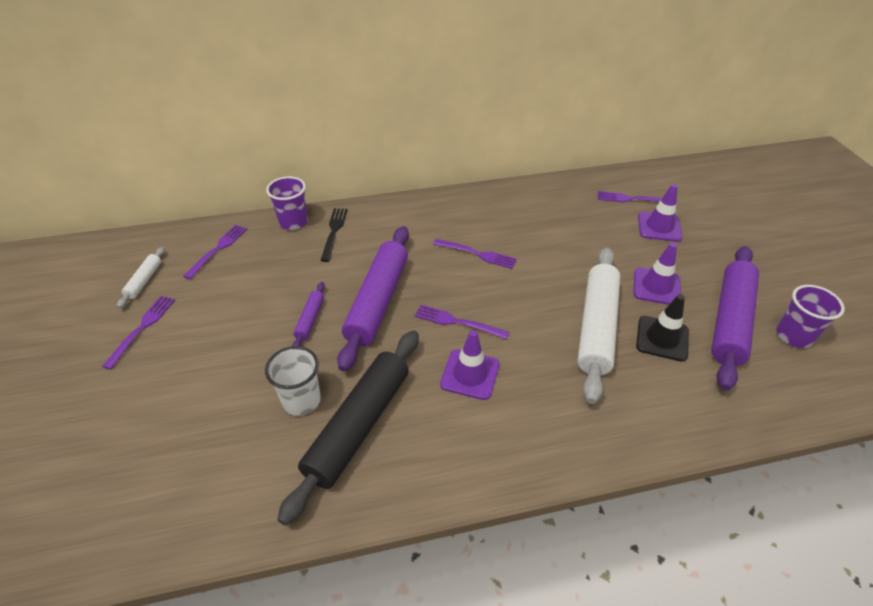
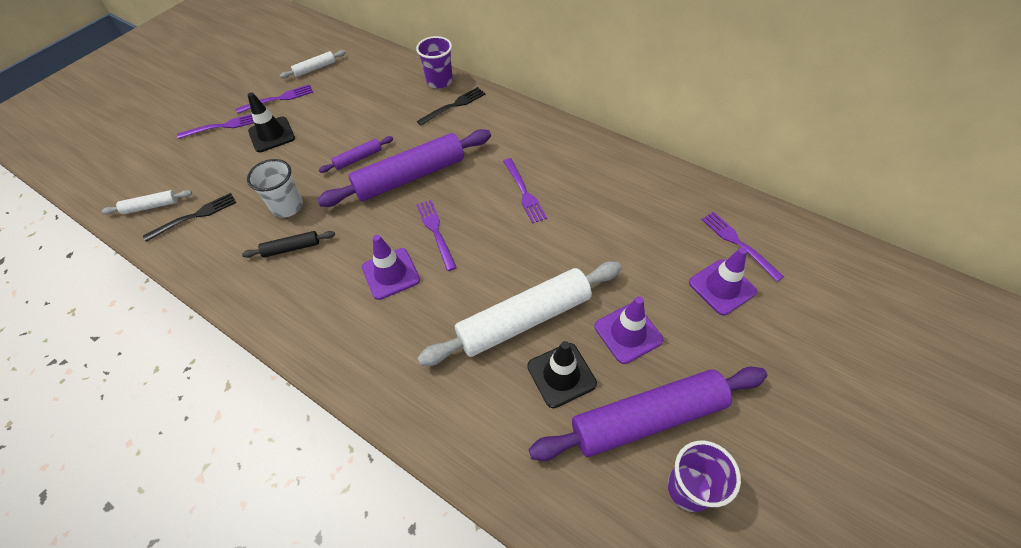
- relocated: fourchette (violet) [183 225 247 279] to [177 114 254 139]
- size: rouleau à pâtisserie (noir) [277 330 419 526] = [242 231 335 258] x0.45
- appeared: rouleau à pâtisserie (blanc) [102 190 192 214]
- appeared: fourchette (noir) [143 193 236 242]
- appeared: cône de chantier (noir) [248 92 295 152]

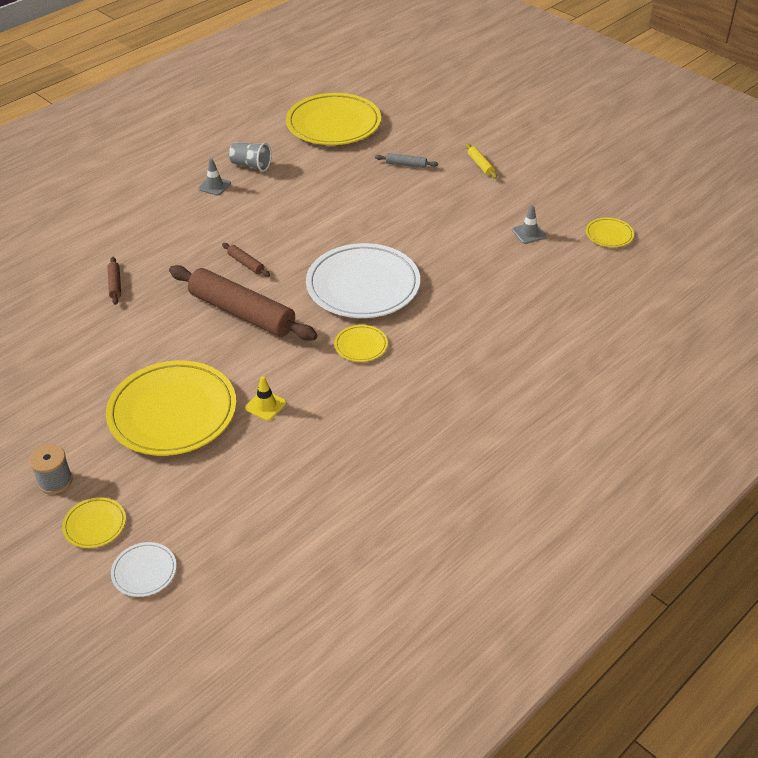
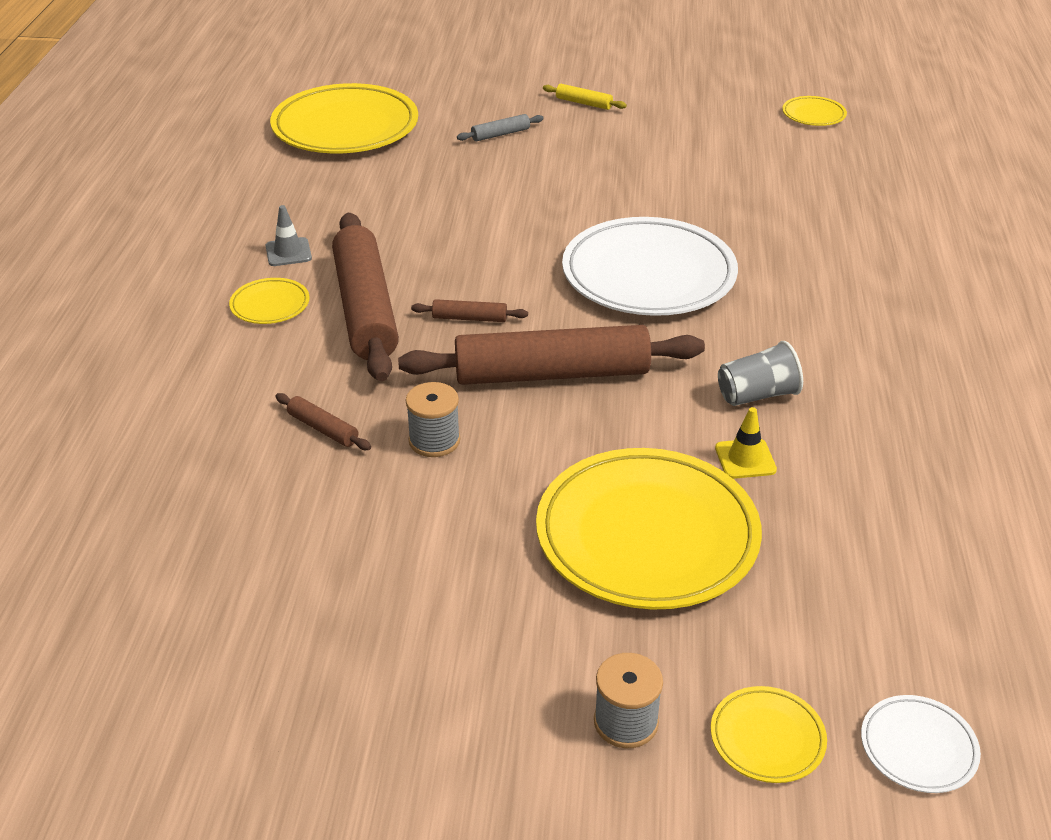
- relocated: gobelet (gris) [229 142 272 172] to [718 341 803 406]
- relocated: assiette (jaune) [334 325 388 362] to [229 278 310 324]
- missing: cône de chantier (gris) [512 205 546 244]
- appeared: rouleau à pâtisserie (marron) [332 213 399 381]
- appeared: bobine (gris) [406 382 460 457]

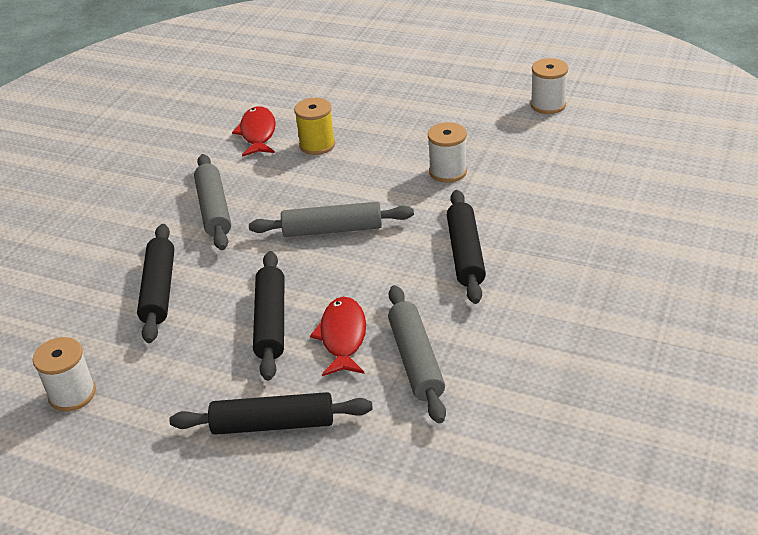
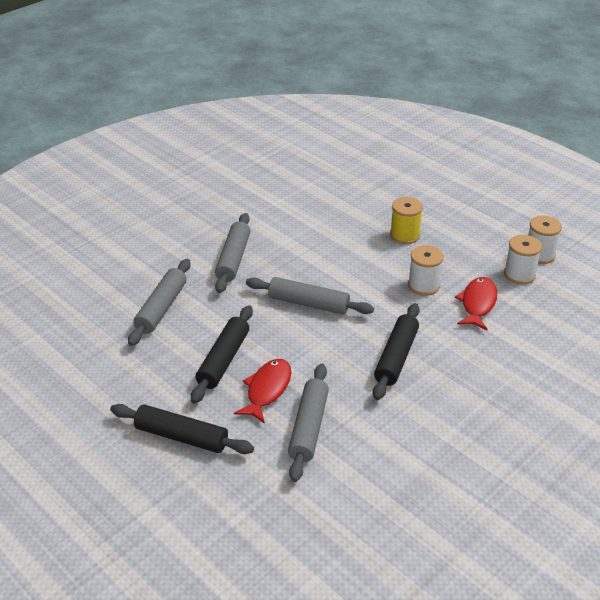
- relocated: bobine (blanc) [33 337 96 412] to [504 235 542 285]
- colour: rouleau à pâtisserie (noir) [137 224 174 343] to rouleau à pâtisserie (gris) [128 259 191 346]
- relocated: poisson (rouge) [232 106 276 157] to [455 277 497 330]
- relocated: bobine (jaune) [294 98 335 155] to [390 197 423 244]

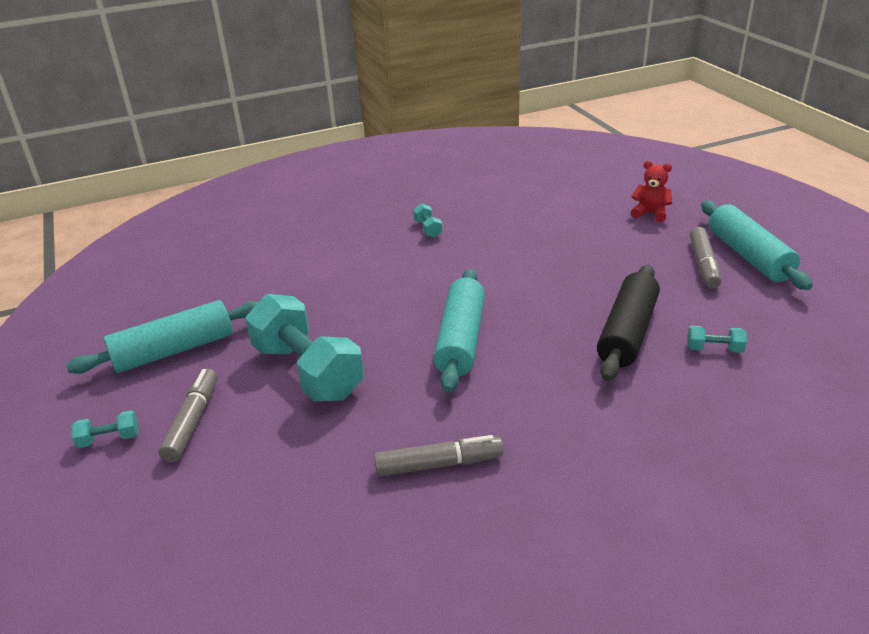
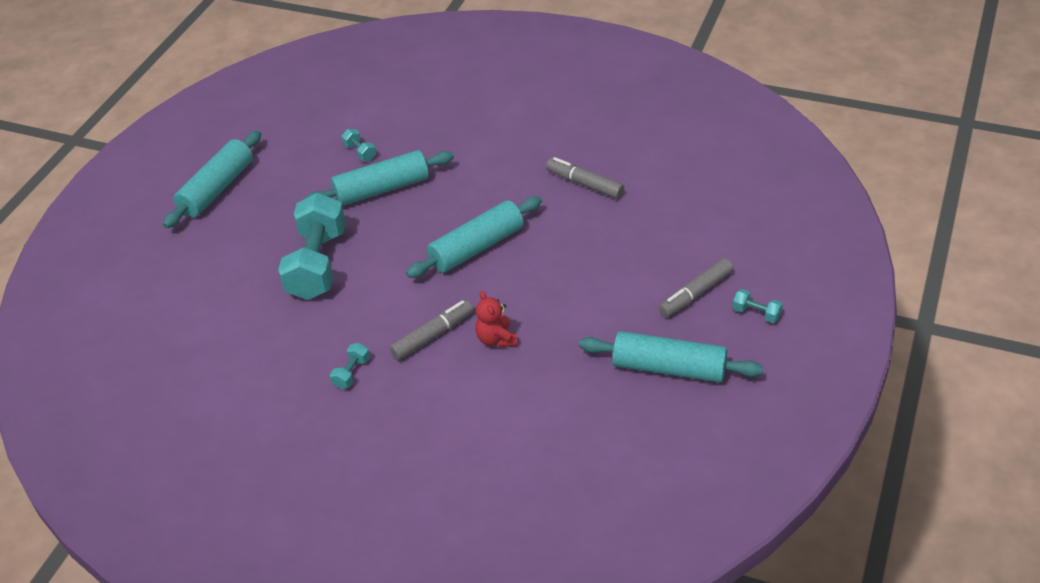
- relocated: haltère (turquoise) [245 294 364 401] to [278 193 346 300]
- colour: rouleau à pâtisserie (noir) [597 265 660 381] to rouleau à pâtisserie (turquoise) [304 150 454 206]
- relocated: ours en peluche (rouge) [631 161 672 222] to [475 291 517 348]
- relocated: feutre (gris) [690 227 721 289] to [390 300 473 360]

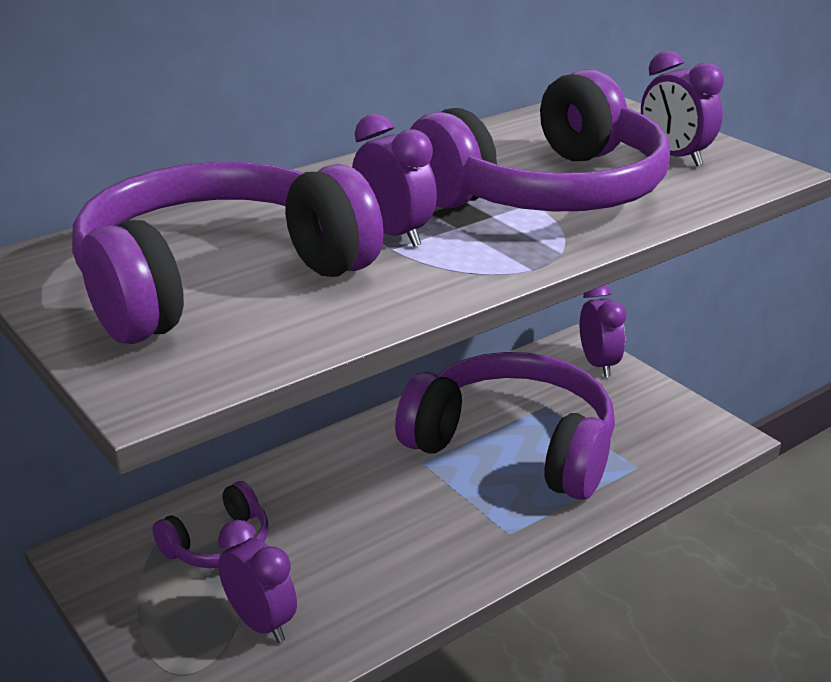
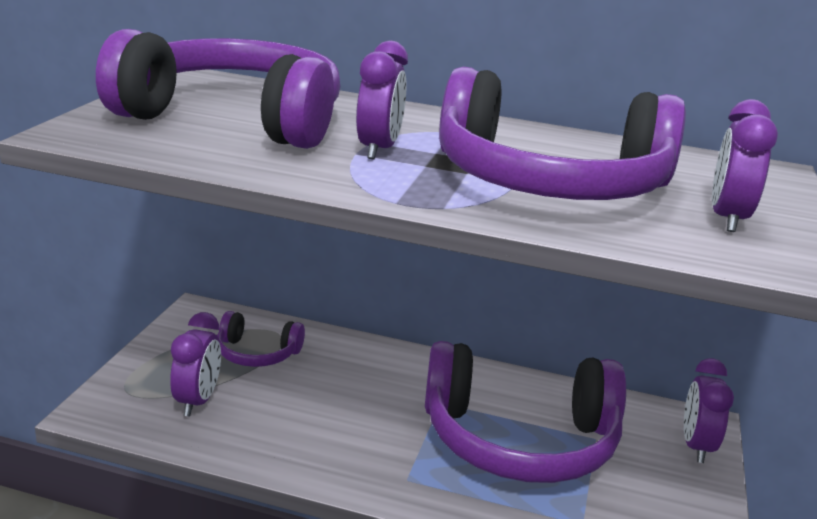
- spun: casque audio (violet) [395 352 615 500] = [425 341 626 483] 105 degrees clockwise
- spun: réveil (violet) [580 285 626 377] = [684 358 734 463] 150 degrees clockwise

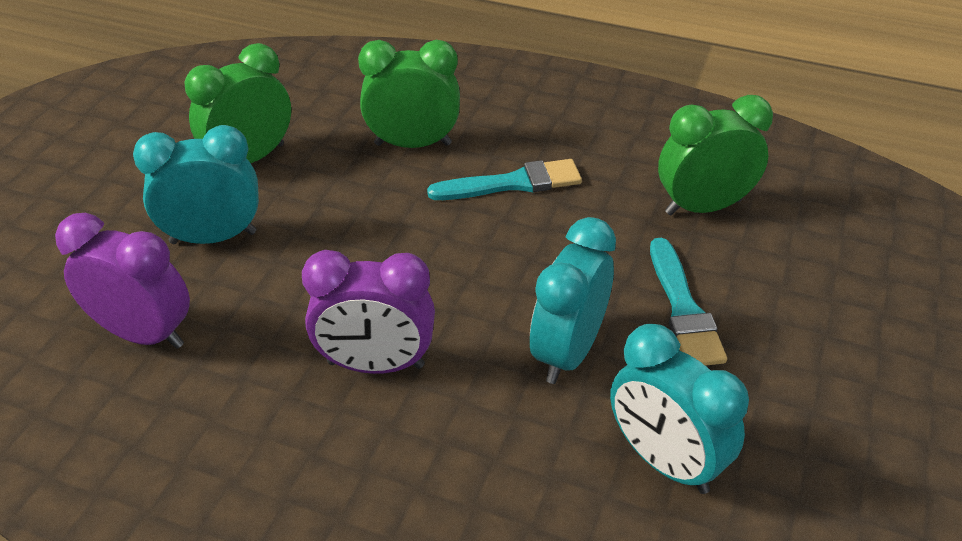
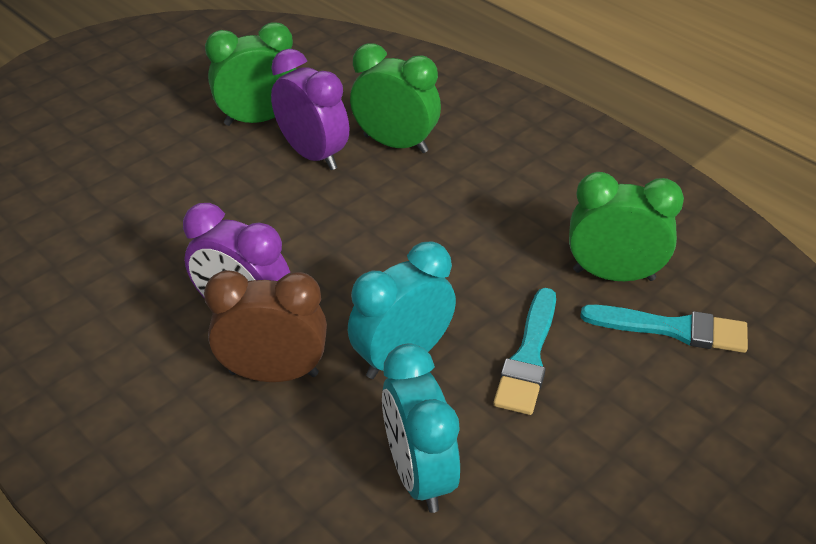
- relocated: réveil (violet) [55 213 190 349] to [271 49 349 170]
- missing: réveil (turquoise) [133 125 259 244]
- relocated: pinceau (turquoise) [427 159 582 200] to [580 305 748 353]
- appeared: réveil (marron) [204 270 327 382]

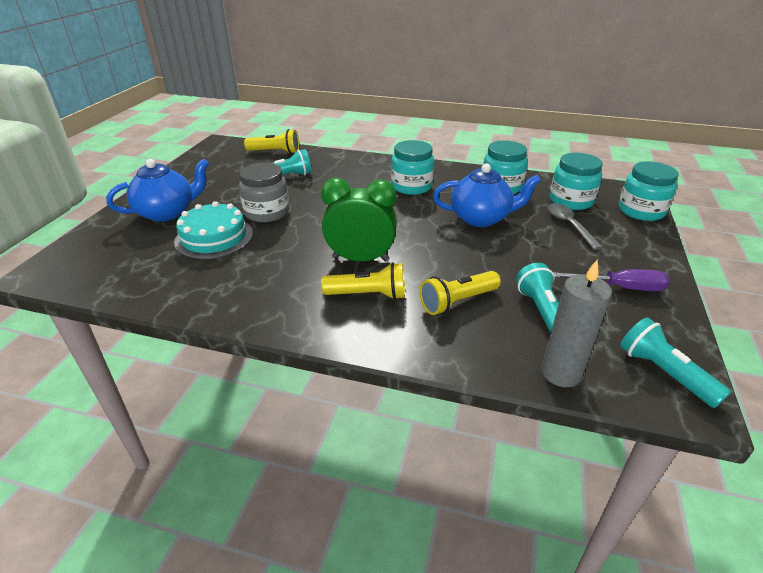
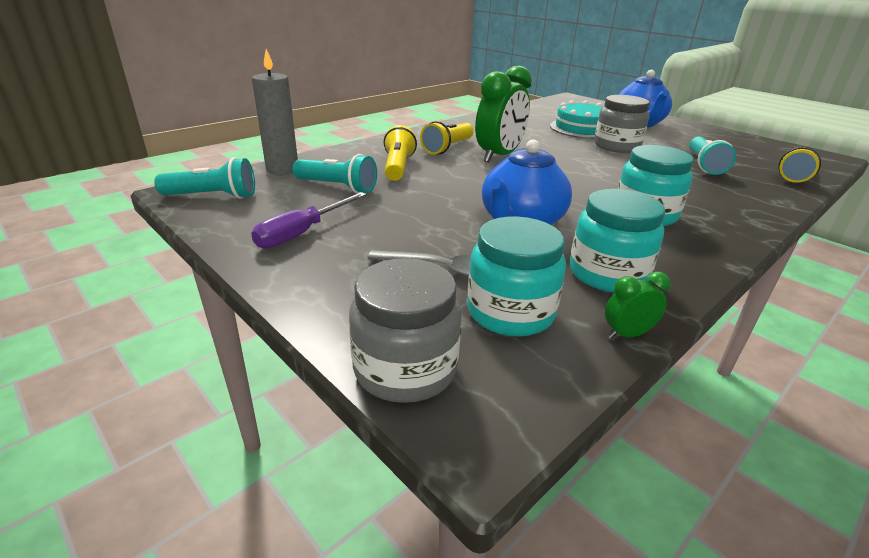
- colour: bocal (turquoise) [619 161 679 221] to bocal (gris) [349 258 462 403]
- appeared: réveil (vert) [605 271 671 339]

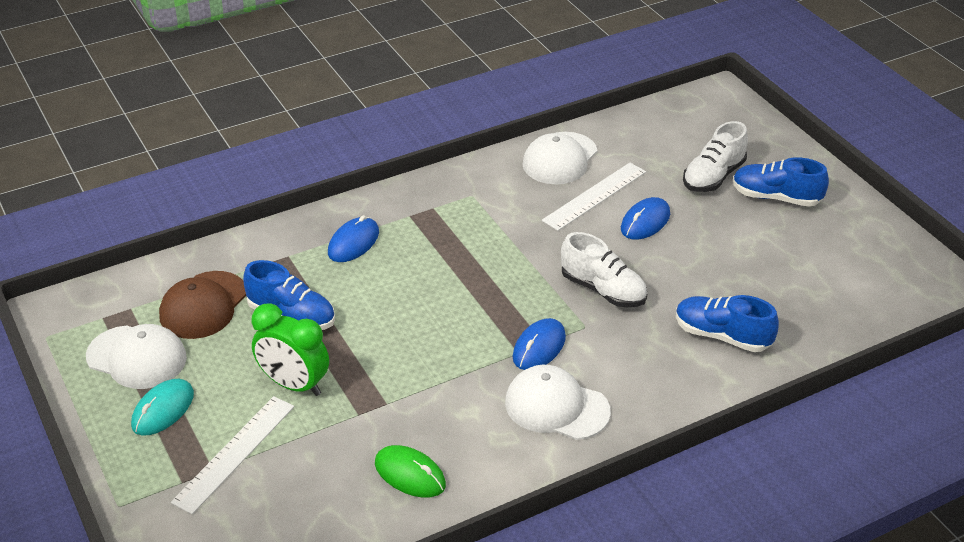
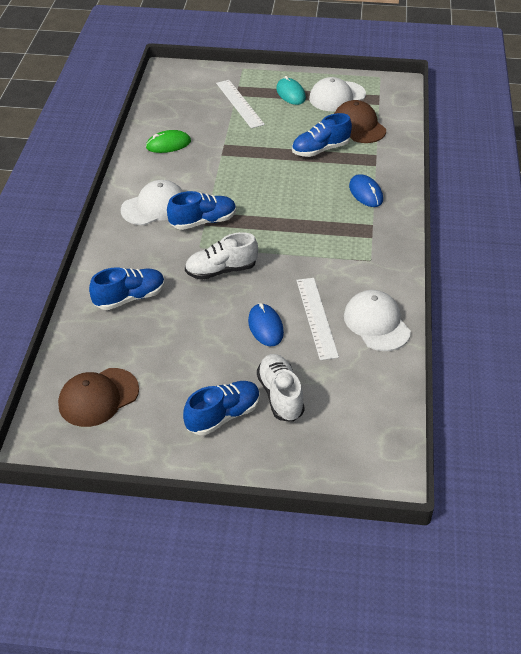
- missing: réveil (vert) [251 304 329 396]
- exchanged: souris (bleu) [513 318 566 370] to chaussure (bleu) [167 191 236 230]
- appeared: casquette (marron) [58 368 139 427]

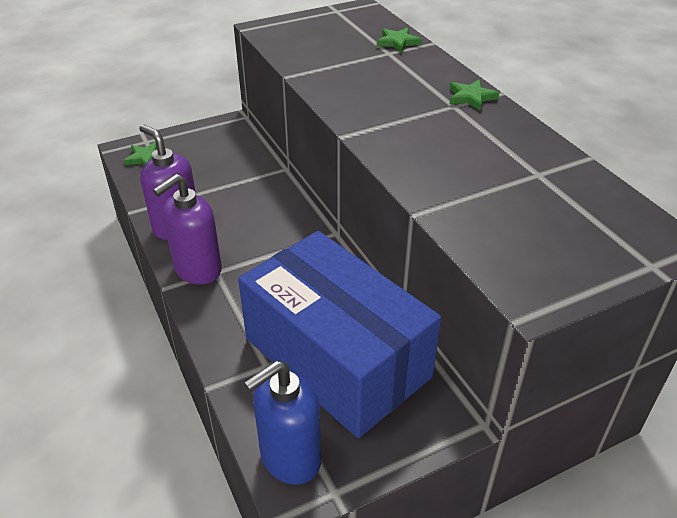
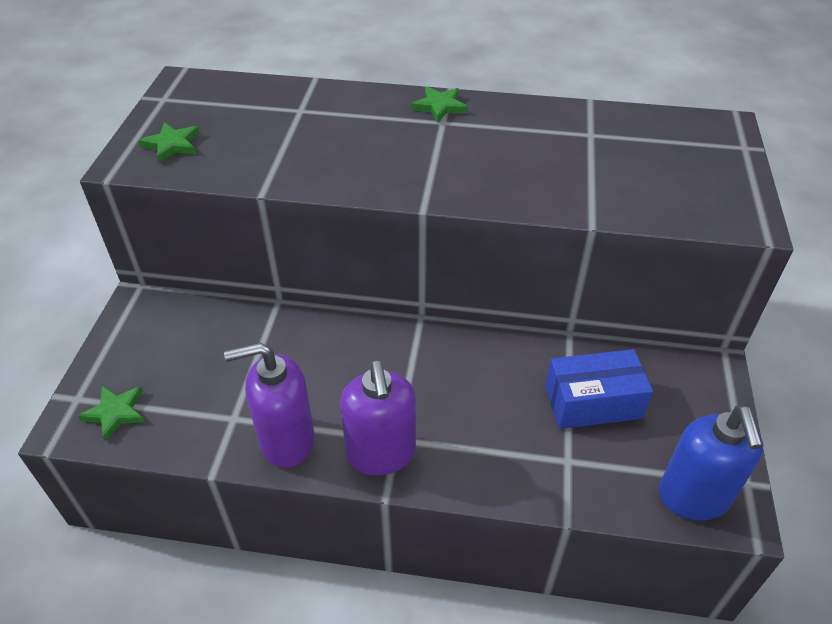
- size: boîte (bleu) [238 231 441 438] = [545 349 653 429] x0.48
- relocated: étoile (vert) [377 28 422 53] to [139 122 199 163]

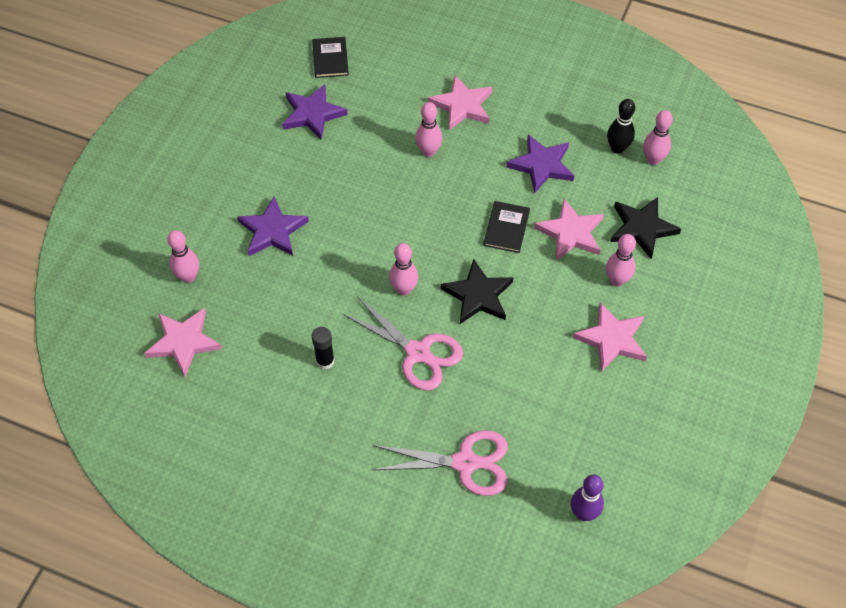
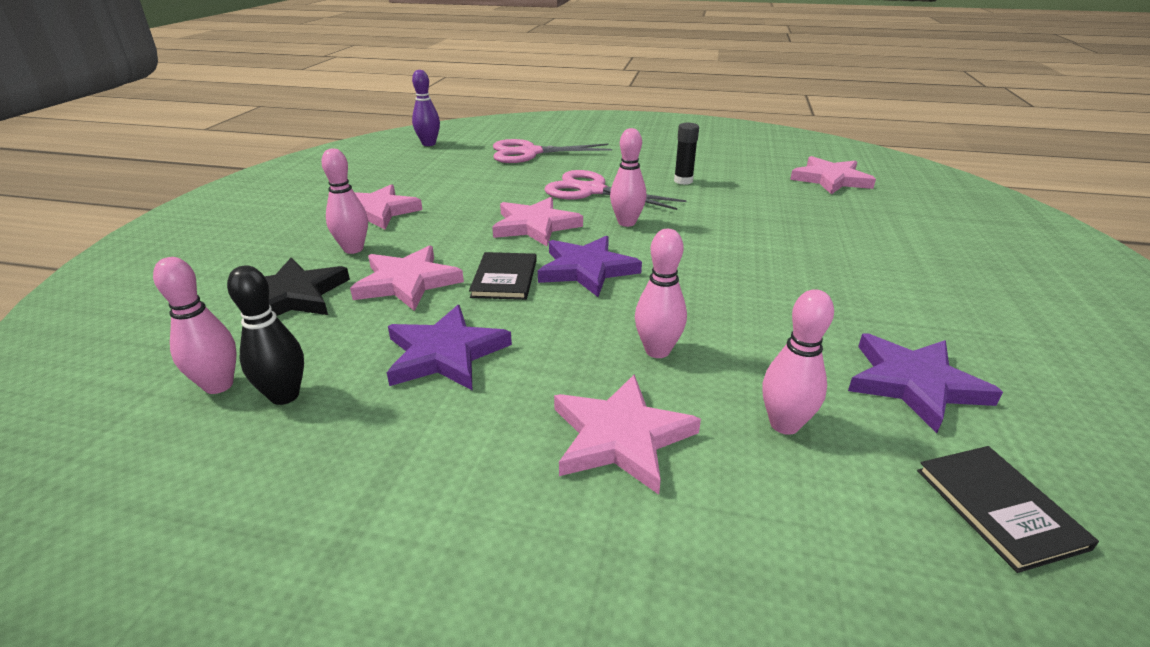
- relocated: quille (rose) [167 230 199 283] to [762 289 834 435]
- relocated: étoile (violet) [237 197 309 256] to [538 236 642 297]
- colour: étoile (noir) [441 259 514 324] to étoile (rose) [492 197 583 246]

